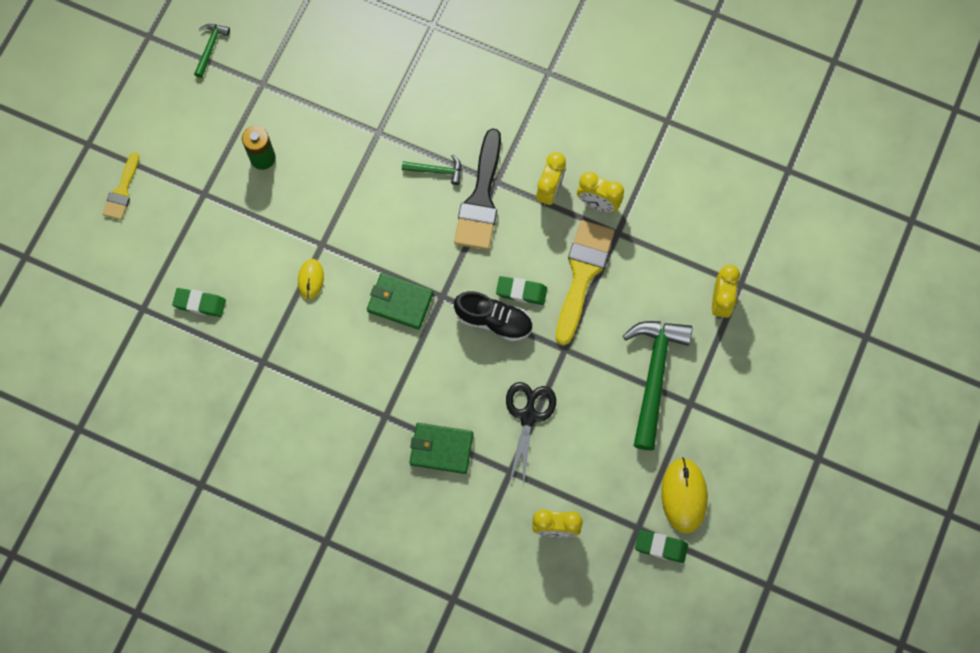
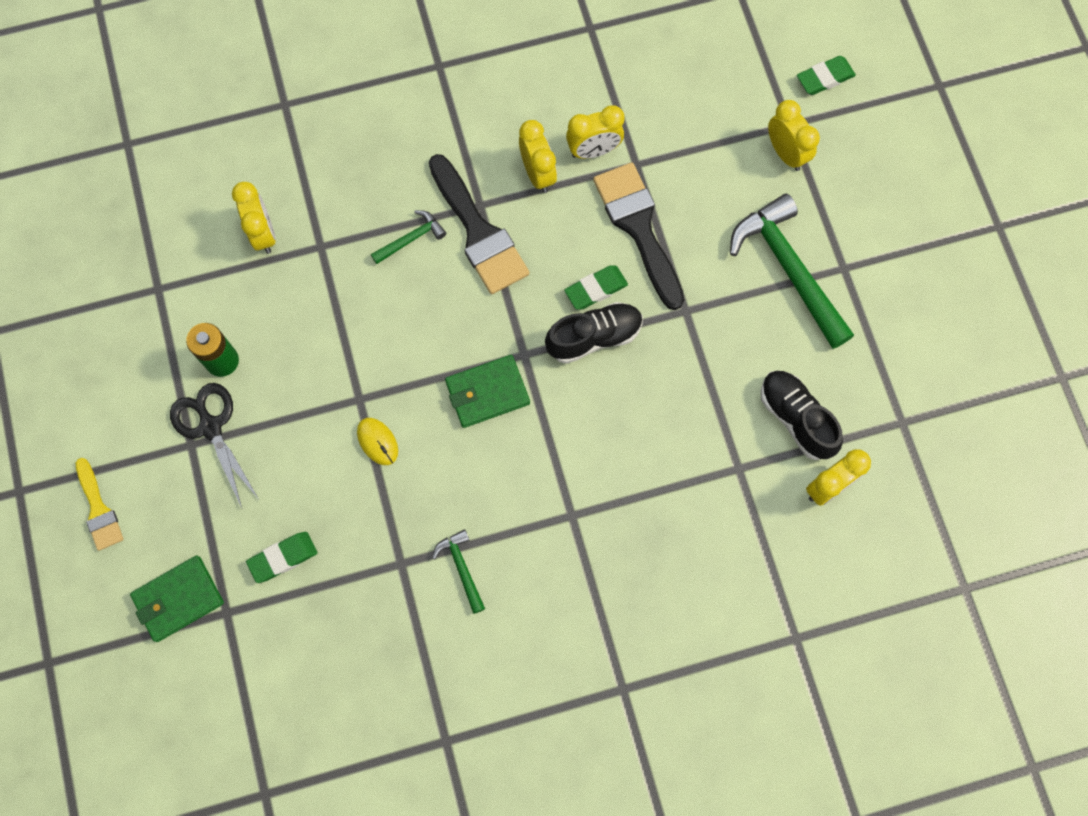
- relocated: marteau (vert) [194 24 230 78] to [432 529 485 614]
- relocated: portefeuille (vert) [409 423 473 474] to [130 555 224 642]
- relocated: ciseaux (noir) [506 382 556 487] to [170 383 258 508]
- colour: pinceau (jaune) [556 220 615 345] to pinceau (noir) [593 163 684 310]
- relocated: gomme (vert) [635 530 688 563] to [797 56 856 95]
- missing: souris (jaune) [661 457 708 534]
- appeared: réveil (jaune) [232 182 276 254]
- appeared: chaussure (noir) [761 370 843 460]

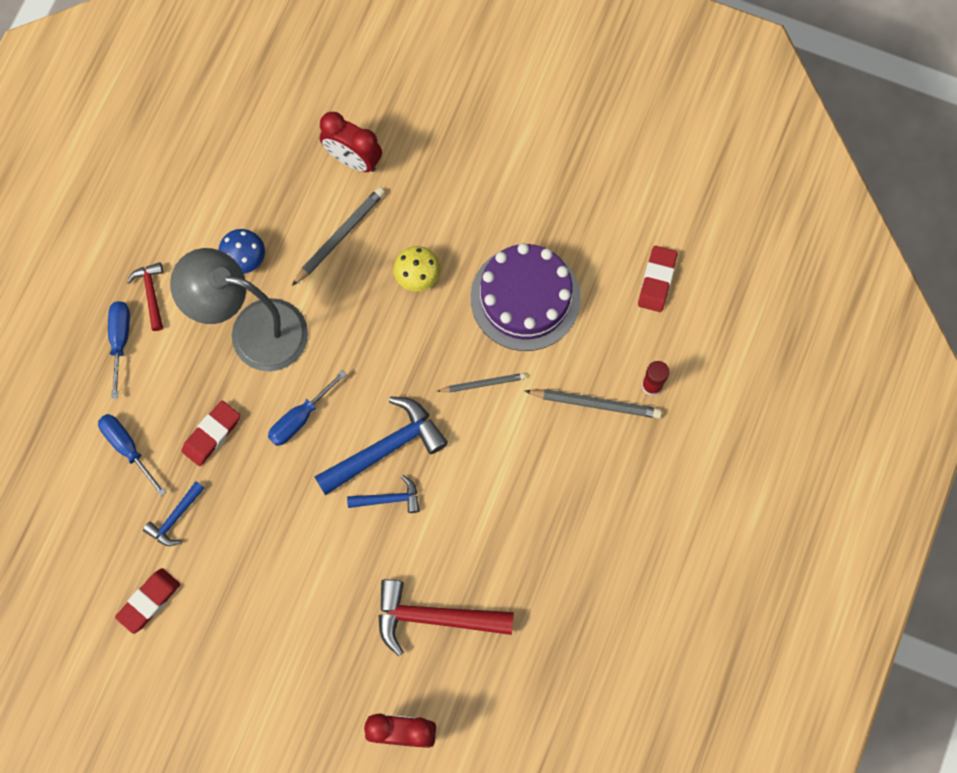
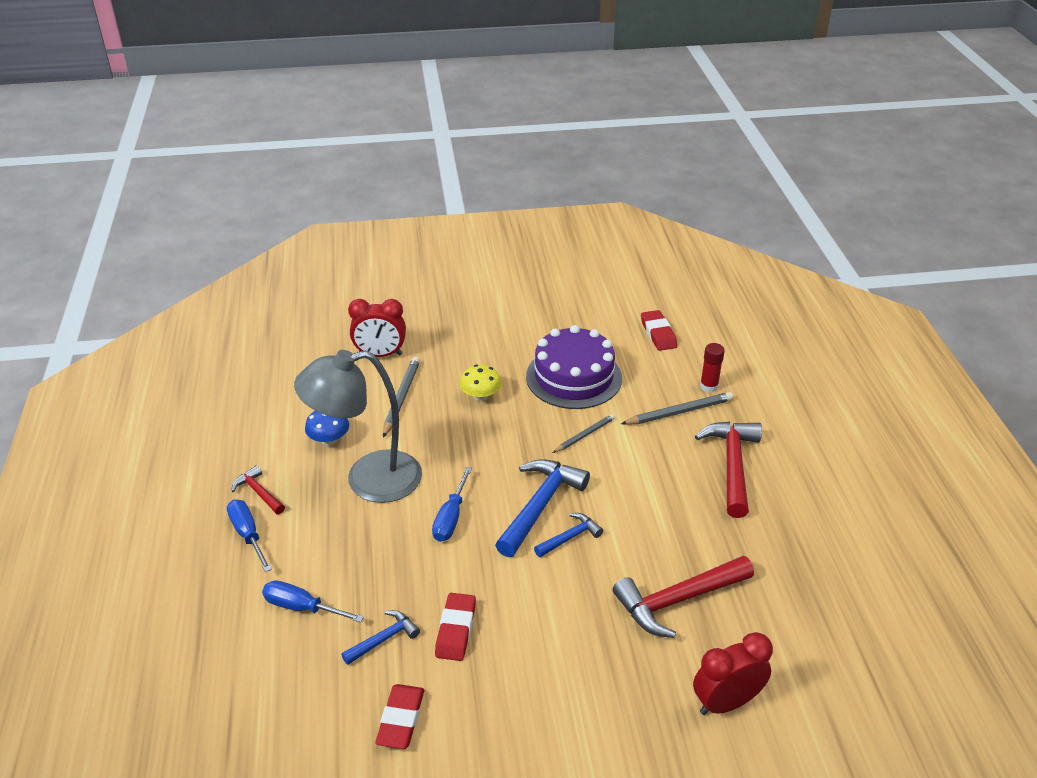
- spun: marteau (bleu) [143 481 205 546] = [341 610 420 665] 135 degrees counterclockwise
- relocated: gomme (rouge) [182 401 240 466] to [435 593 476 661]
- appeared: marteau (rouge) [695 421 762 518]

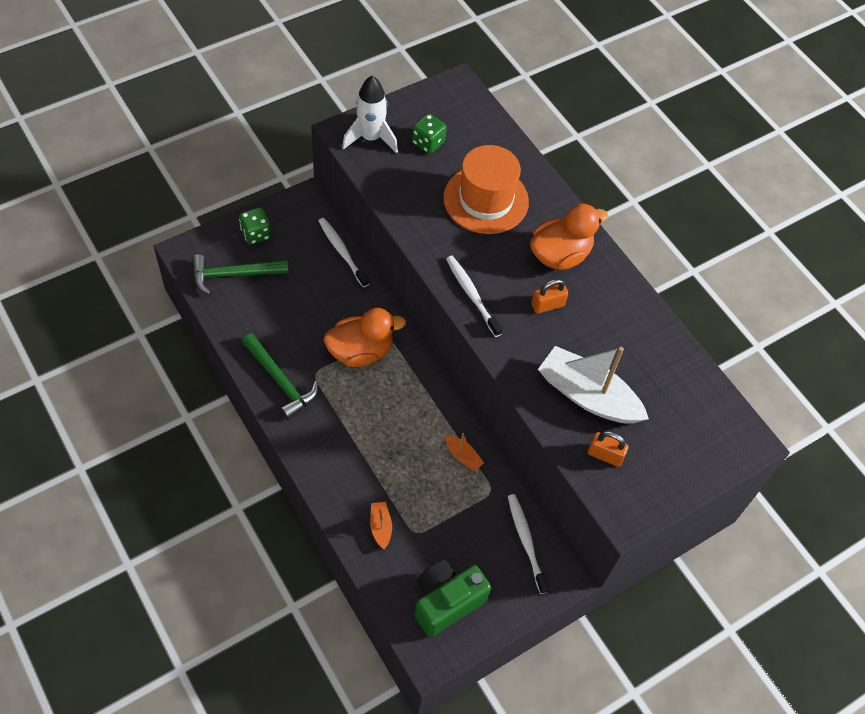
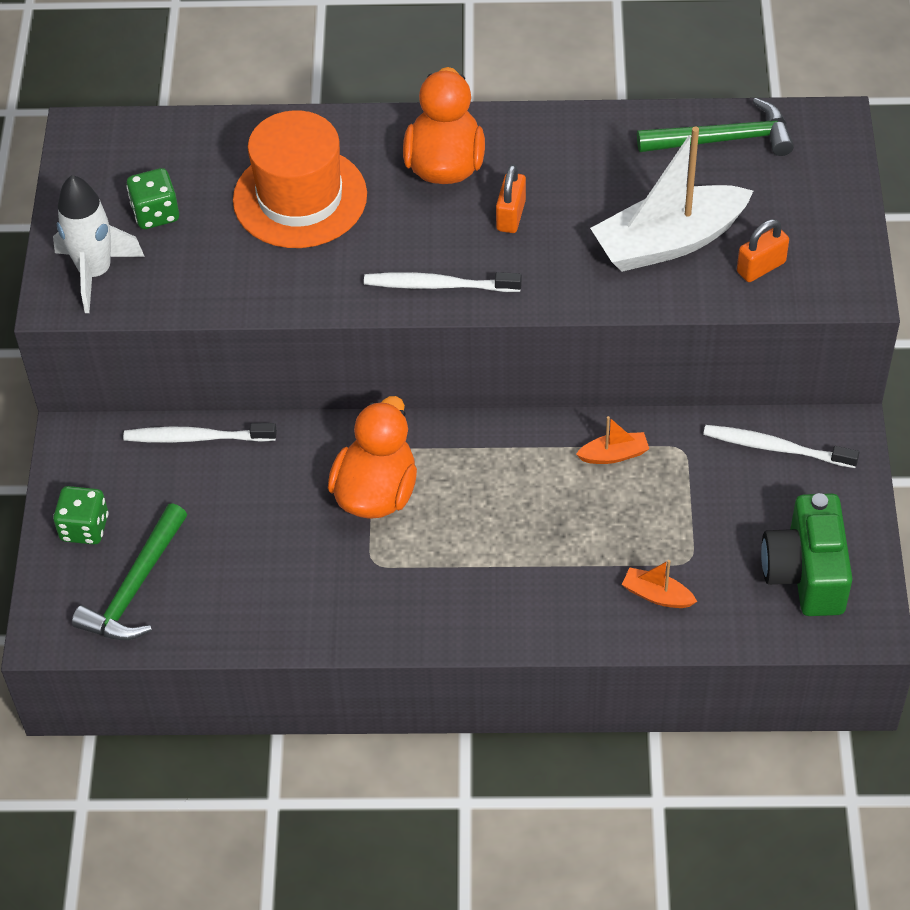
- relocated: marteau (vert) [242 333 318 420] to [637 98 794 156]

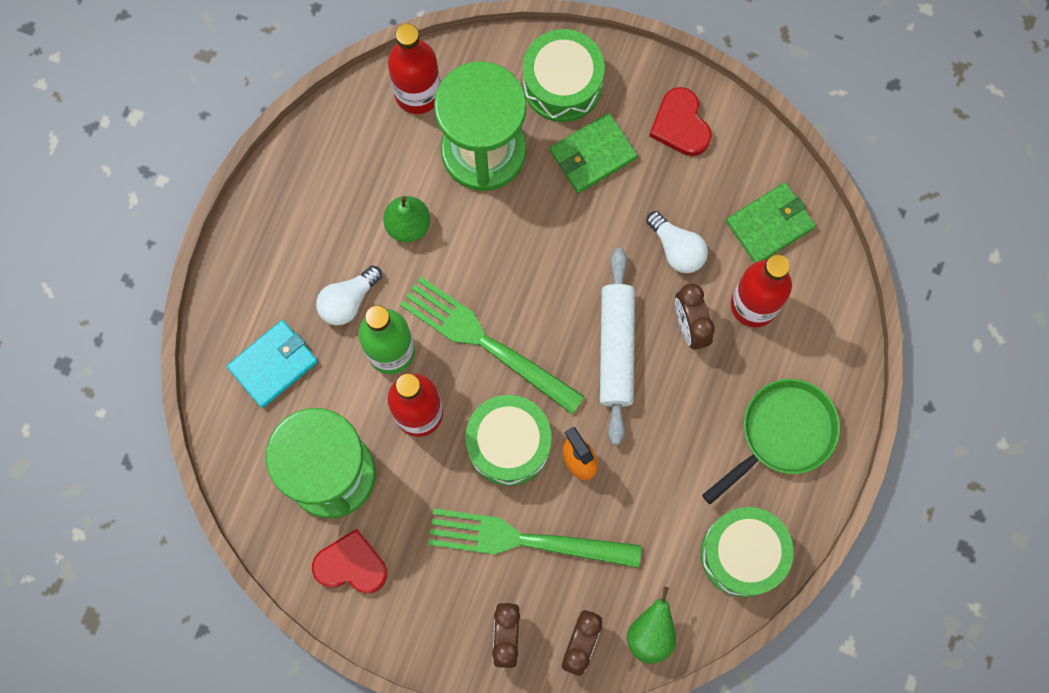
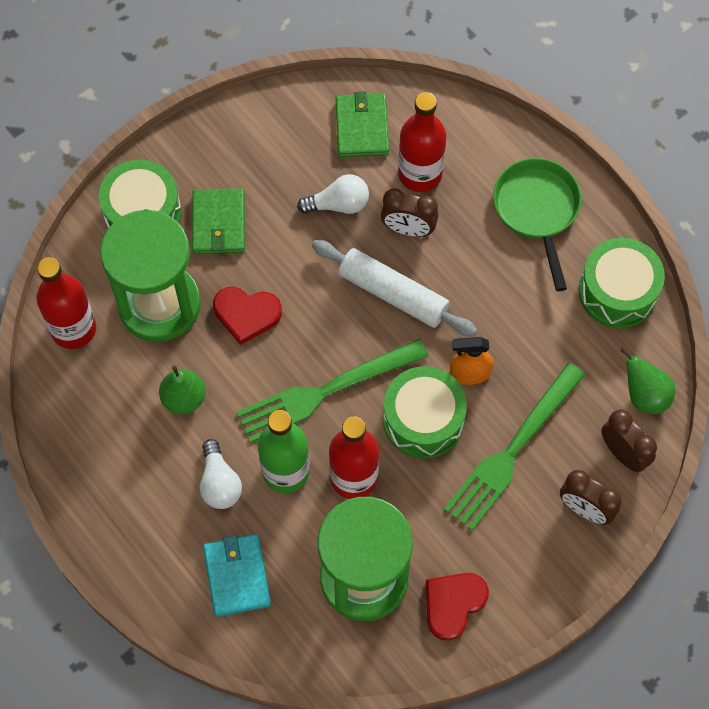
- relocated: cœur (rouge) [649 87 712 156] to [213 287 282 345]

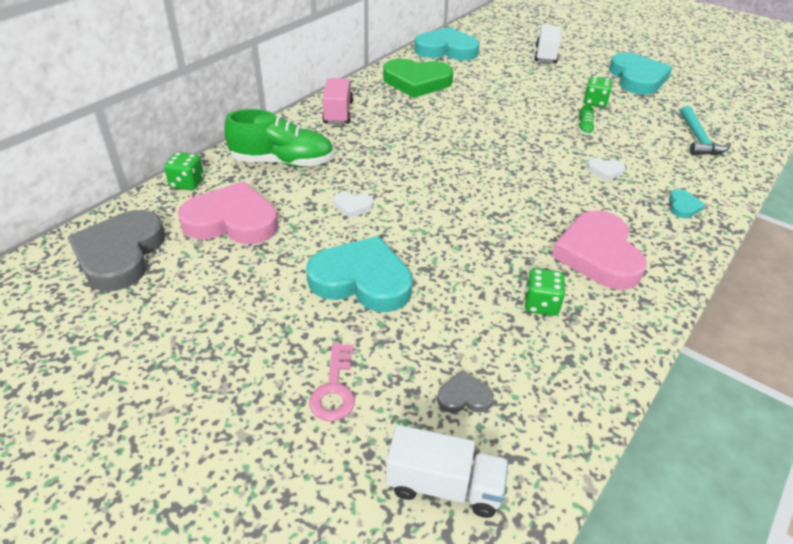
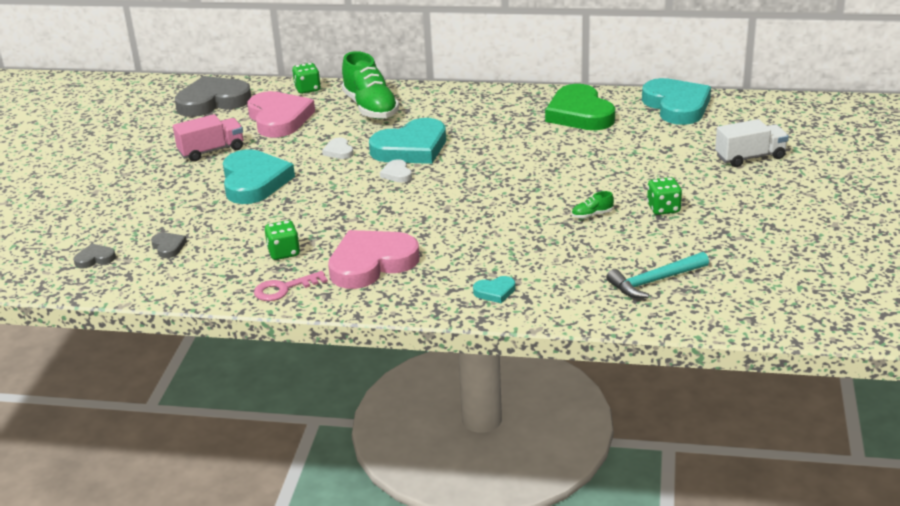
- relocated: clé (rose) [309 343 355 422] to [254 271 328 301]
- relocated: camion (rose) [322 78 353 124] to [173 114 243 162]
- exchanged: camion (blanc) [386 425 508 518] to cœur (gris) [73 244 116 269]
- relocated: cœur (blanc) [586 158 626 181] to [380 159 412 183]
- relocated: cœur (turquoise) [609 52 672 95] to [369 118 446 164]

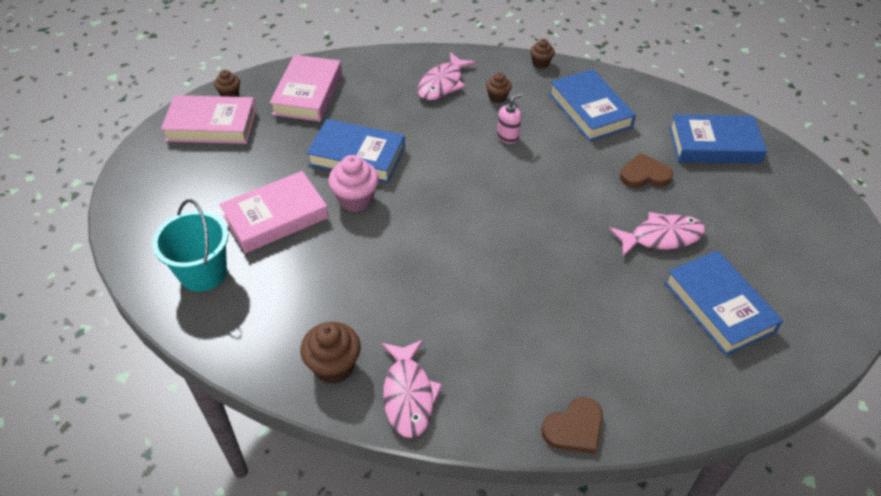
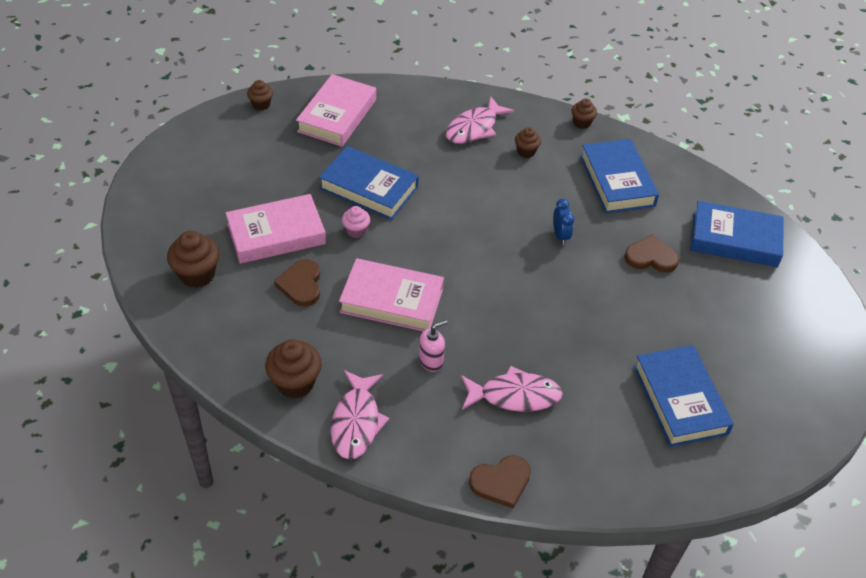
- exchanged: seau (turquoise) [152 199 228 292] to muffin (marron) [167 231 219 288]
- relocated: livre (rose) [161 95 256 144] to [339 258 444 331]
- size: muffin (rose) [328 155 379 212] = [342 206 370 238] x0.59
- relocated: distributeur de savon (rose) [497 93 522 144] to [419 320 447 372]
- relocated: poisson (rose) [609 212 706 256] to [461 366 563 412]
- appeared: cœur (marron) [274 259 320 307]
- appeared: réveil (bleu) [553 199 574 245]

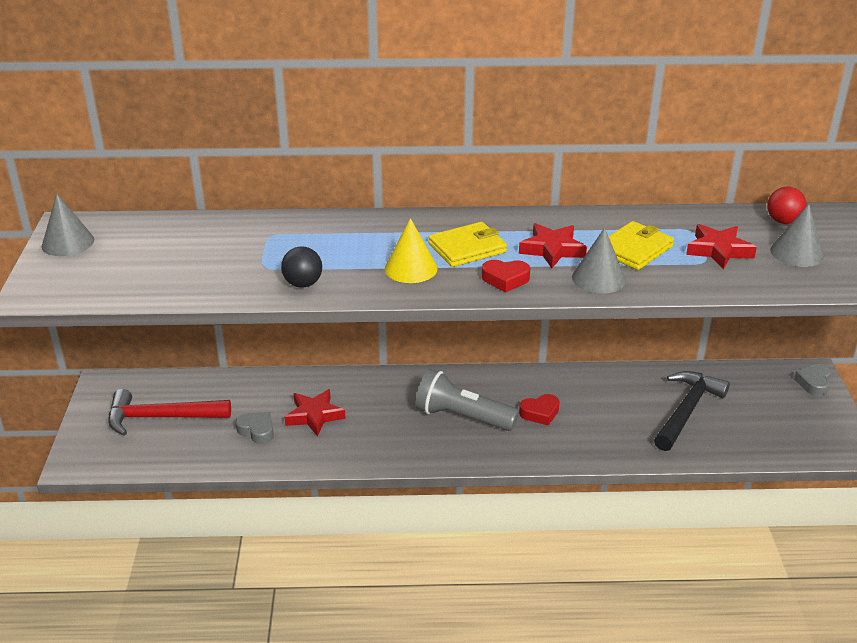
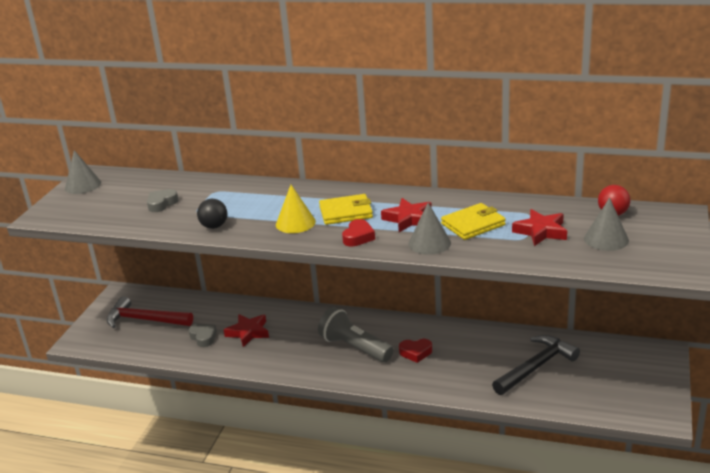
- spun: cœur (rouge) [482 260 530 293] = [342 219 375 247] 90 degrees counterclockwise
- relocated: cœur (gris) [794 364 831 397] to [147 189 178 212]

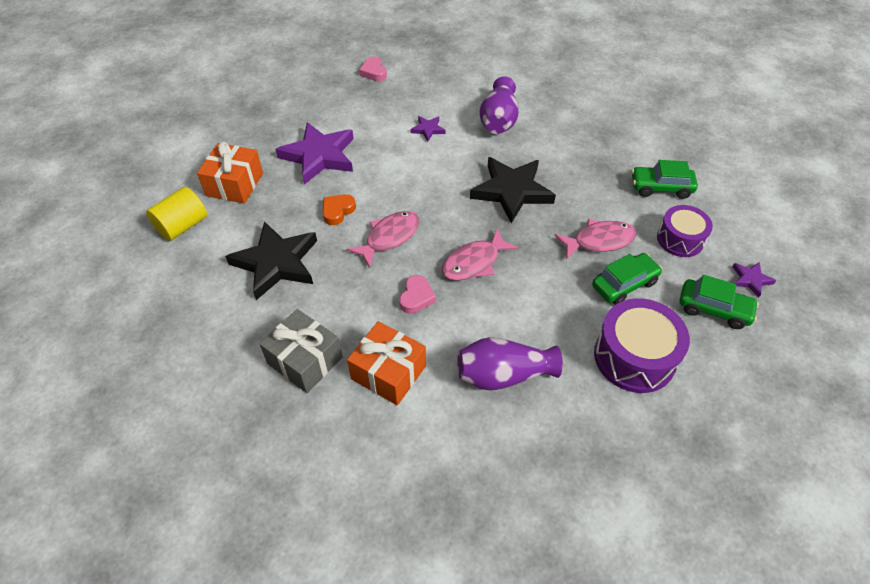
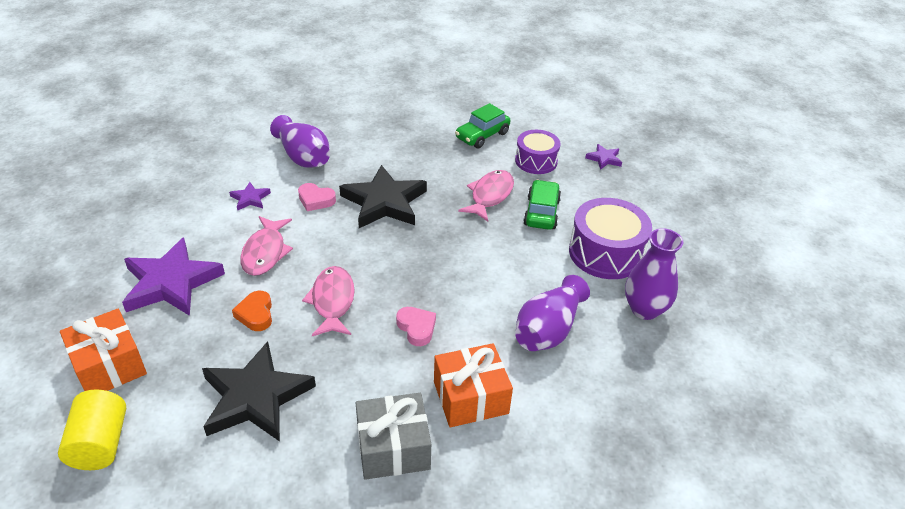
- relocated: cœur (rose) [359 57 387 81] to [298 183 336 211]
- relocated: poisson (rose) [442 229 519 281] to [240 216 293 276]
- missing: voiture (vert) [680 275 759 329]
- appeared: vase (violet) [625 228 684 320]

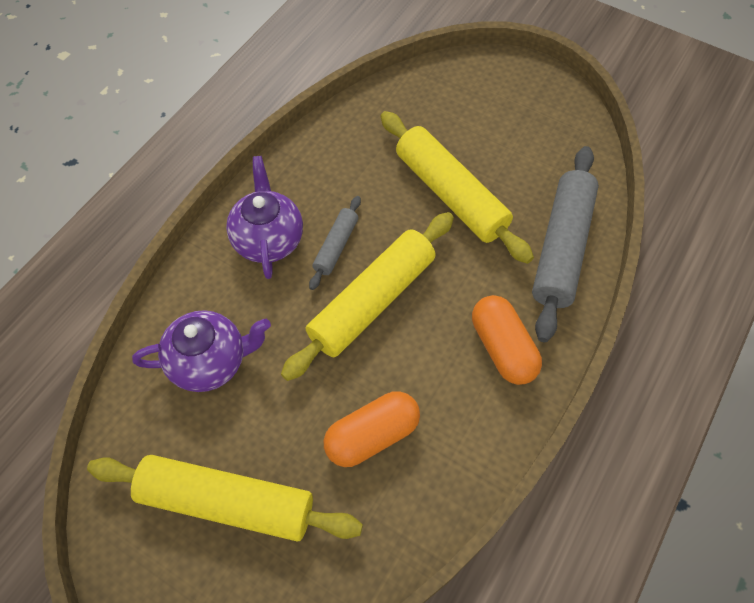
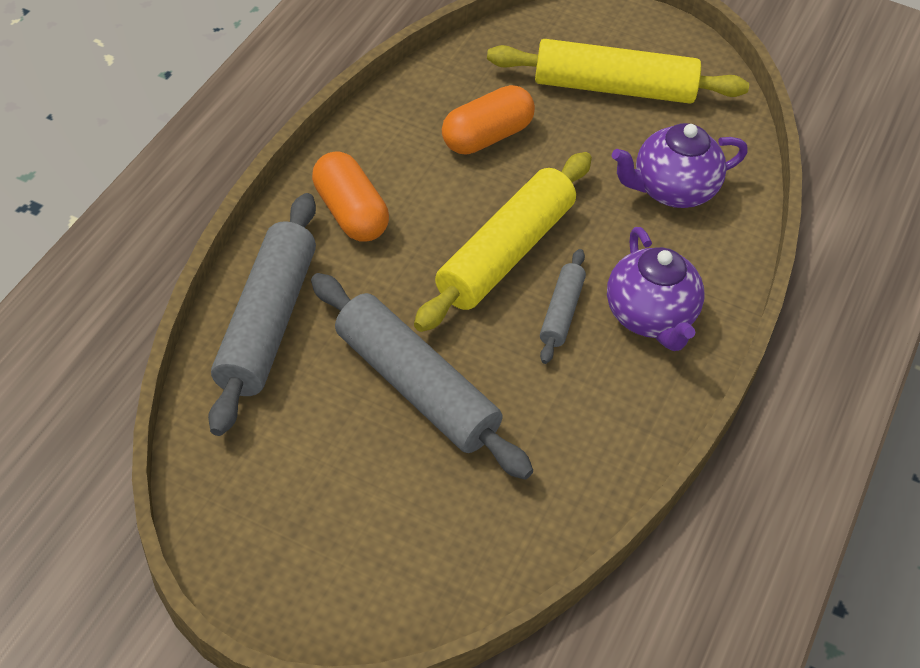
- colour: rouleau à pâtisserie (jaune) [381 111 534 264] to rouleau à pâtisserie (gris) [311 273 533 480]

